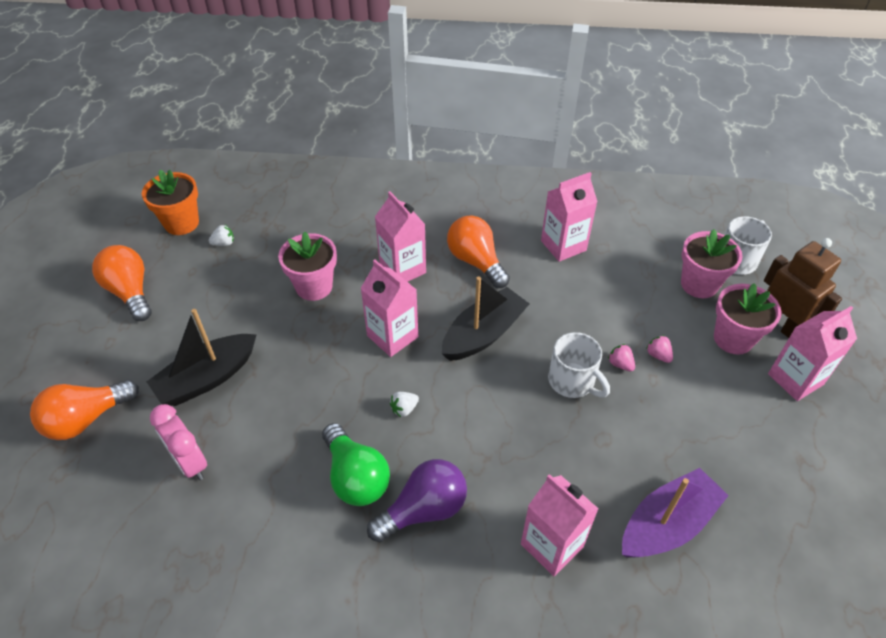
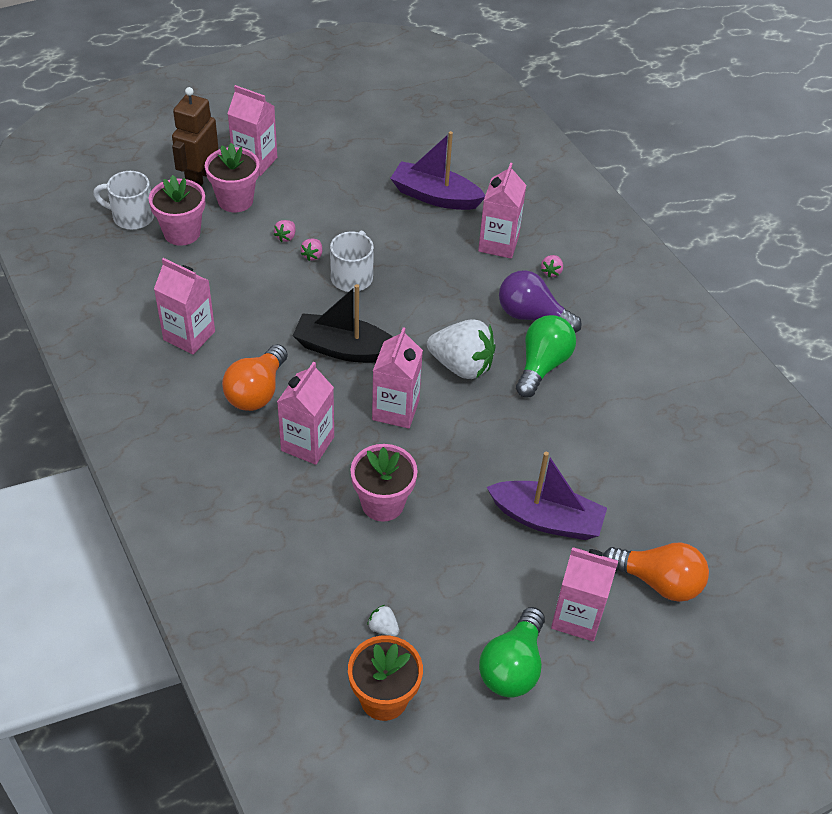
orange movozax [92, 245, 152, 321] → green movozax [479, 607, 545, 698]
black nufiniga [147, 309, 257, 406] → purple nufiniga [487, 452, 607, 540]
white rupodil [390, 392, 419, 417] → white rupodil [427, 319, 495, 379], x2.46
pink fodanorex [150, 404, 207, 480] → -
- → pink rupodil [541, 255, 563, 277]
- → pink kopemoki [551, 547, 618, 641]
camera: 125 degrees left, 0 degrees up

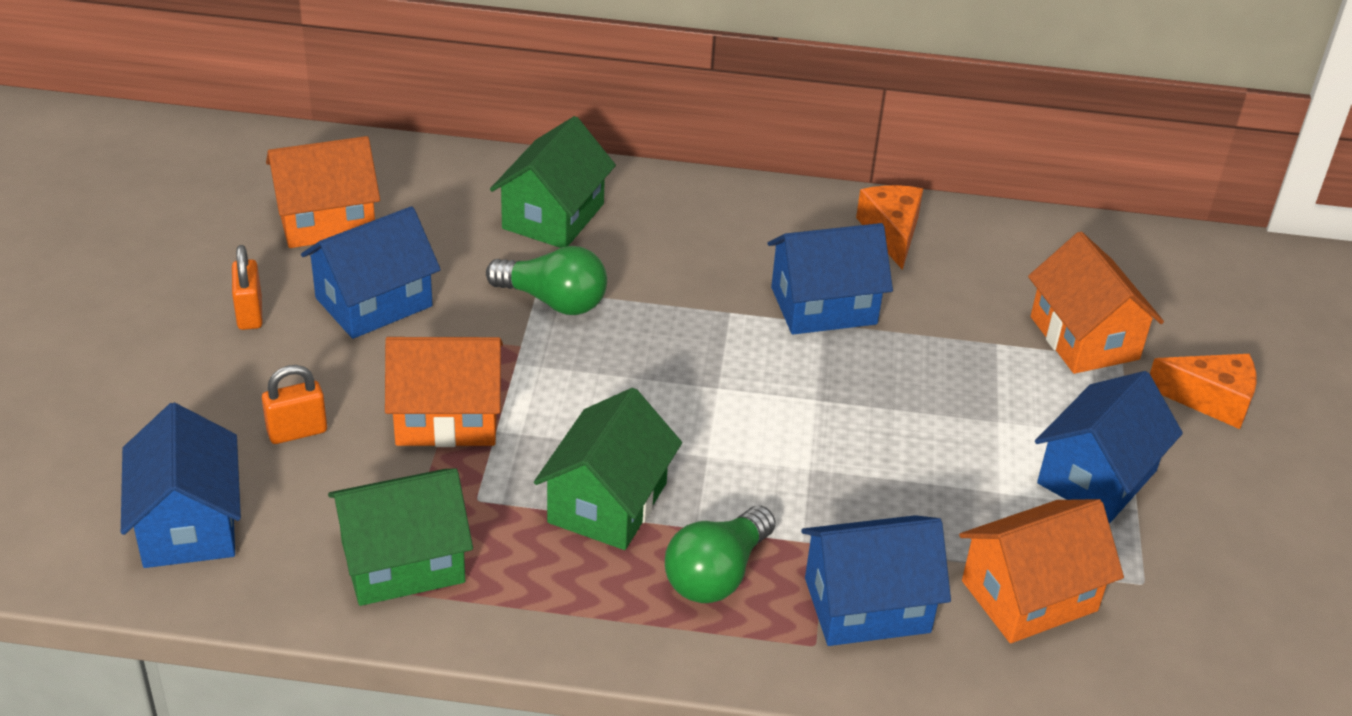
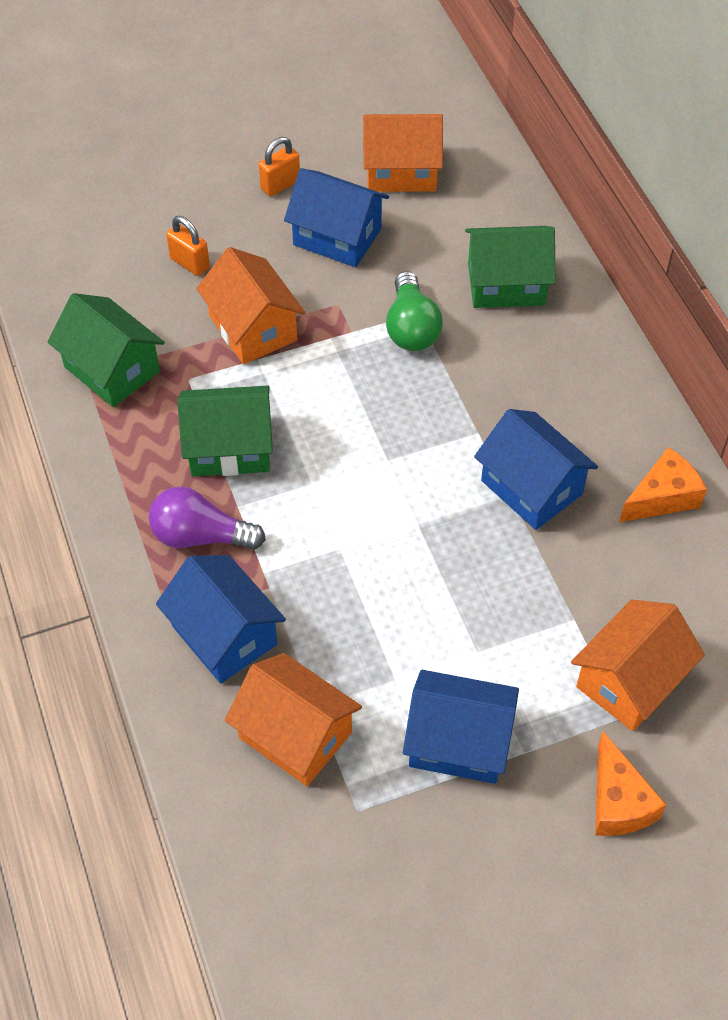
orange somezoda [266, 136, 380, 248] → orange somezoda [363, 114, 443, 192], 45 degrees counterclockwise
blue somezoda [121, 403, 241, 568] → -
green movozax [665, 506, 775, 603] → purple movozax [149, 487, 266, 550]
camera: 65 degrees right, 15 degrees up

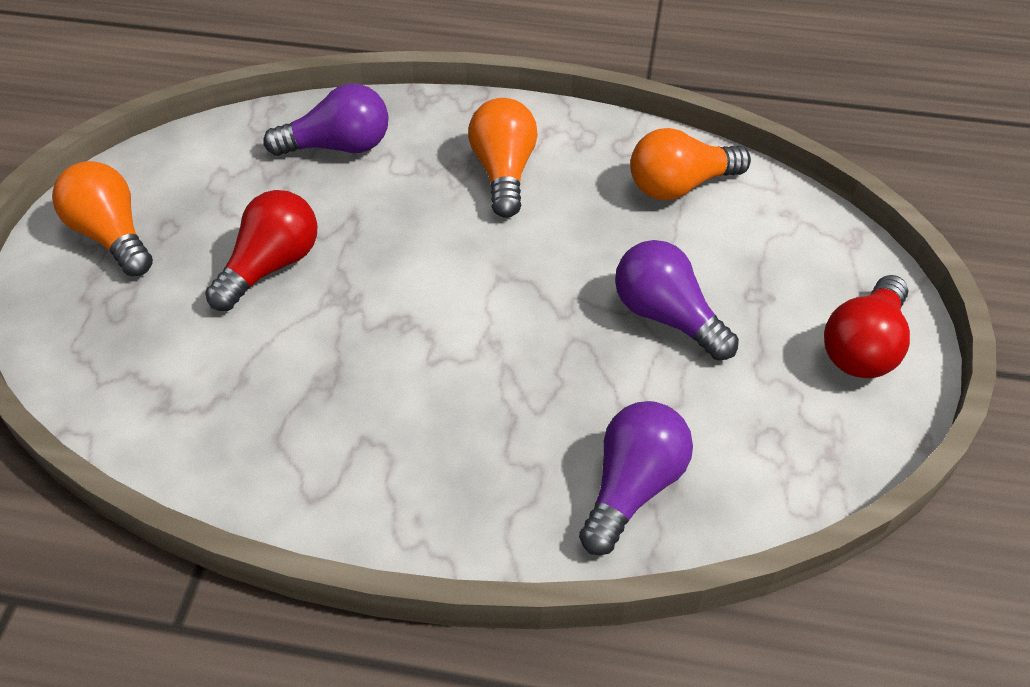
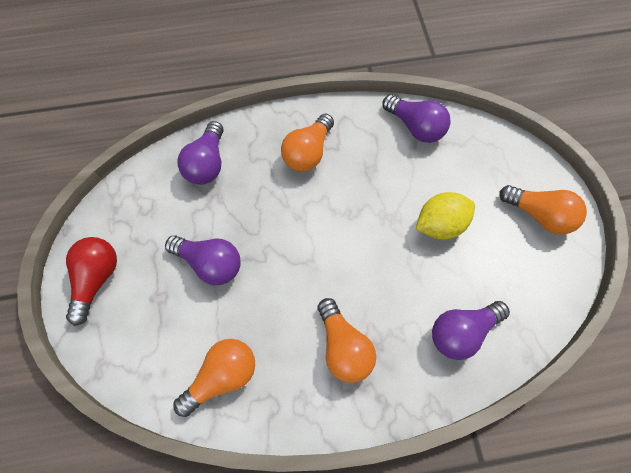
red movozax [205, 190, 317, 311] → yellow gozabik [416, 192, 475, 239]
- → purple movozax [383, 95, 451, 143]
- → orange movozax [281, 114, 334, 172]
camera: 160 degrees right, 15 degrees up

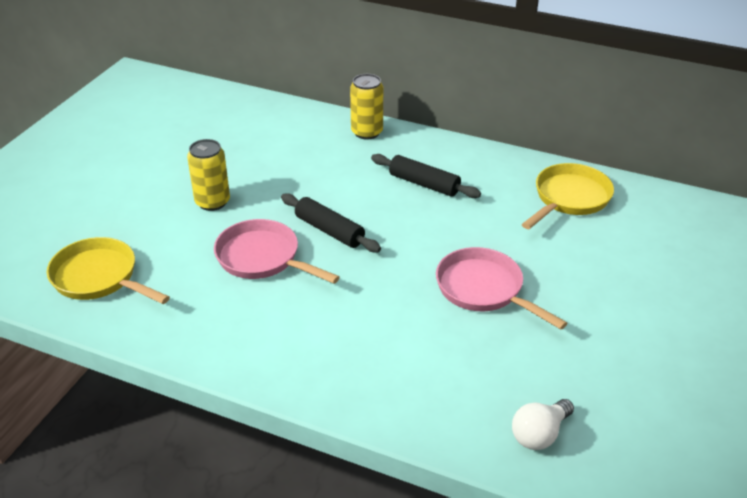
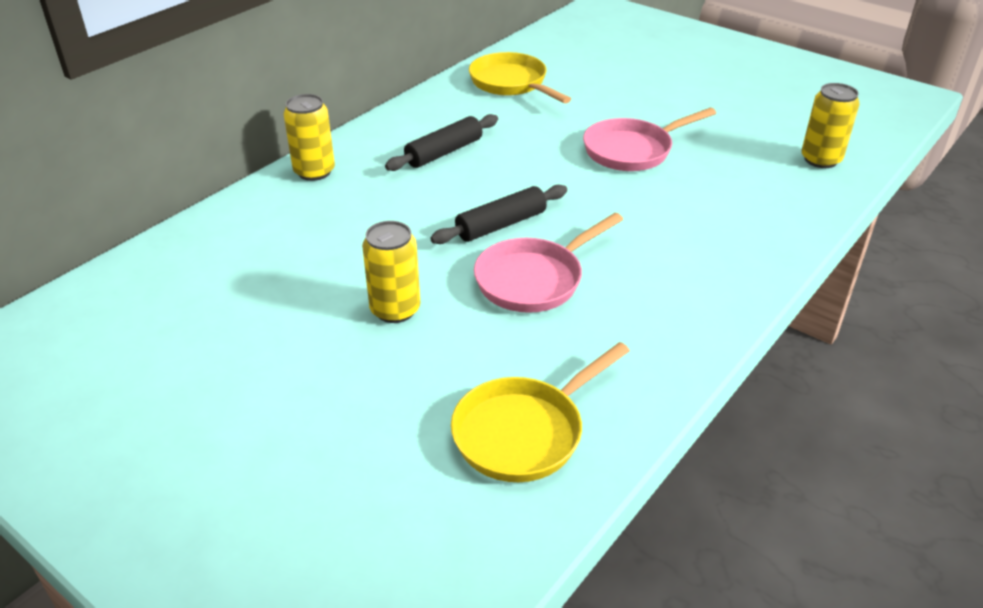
white movozax [512, 399, 574, 450] → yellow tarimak [801, 83, 859, 168]
camera: 75 degrees left, 0 degrees up

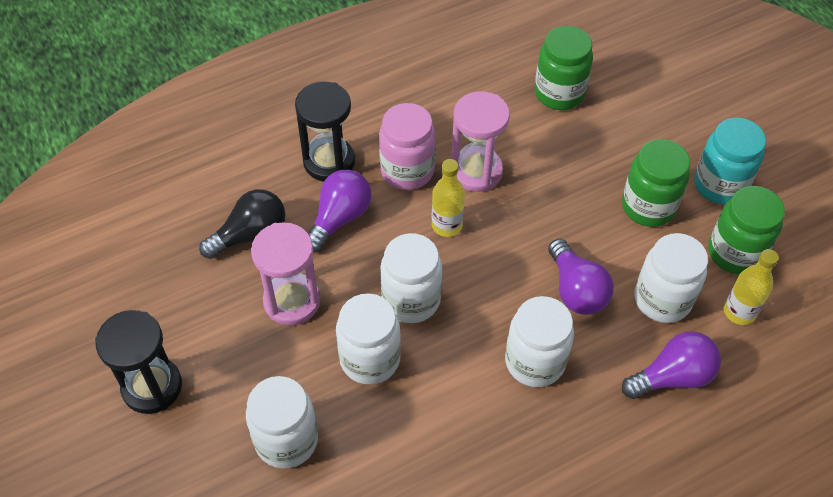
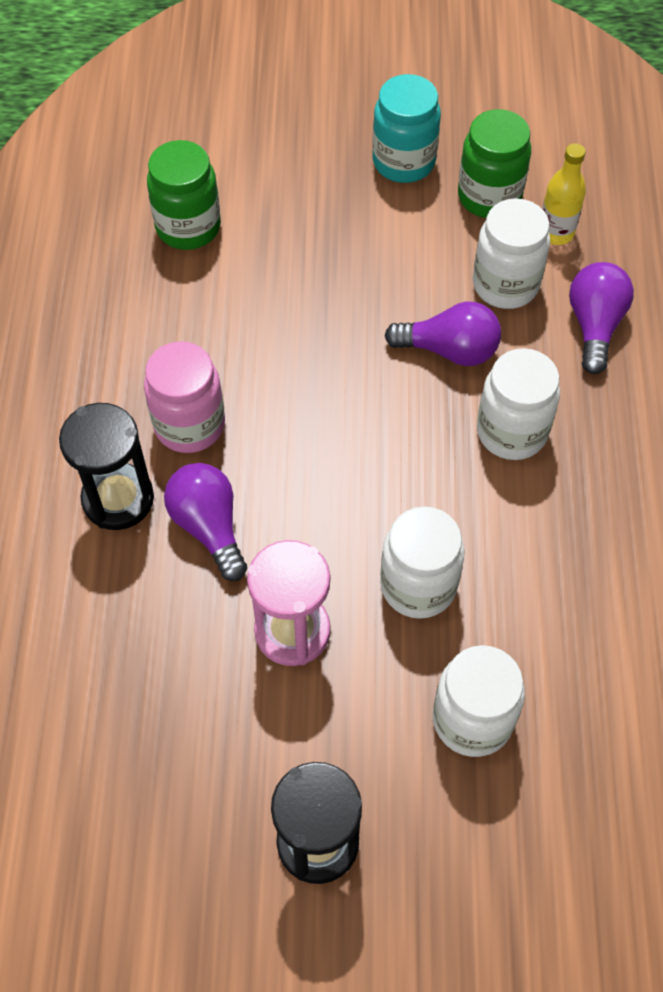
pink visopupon [451, 91, 510, 192] → -
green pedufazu [622, 139, 690, 227] → -
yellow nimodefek [432, 159, 465, 237] → -
black movozax [199, 189, 286, 259] → -
white pedufazu [380, 233, 442, 323] → -
camera: 60 degrees left, 5 degrees up

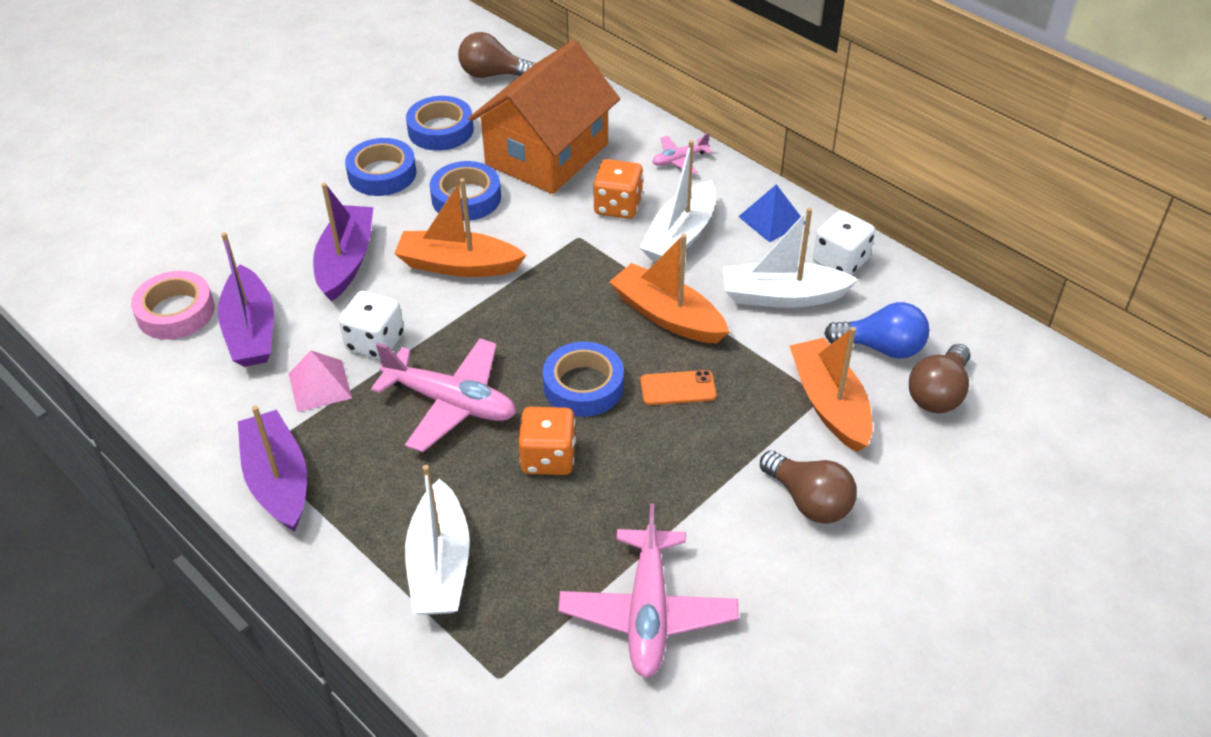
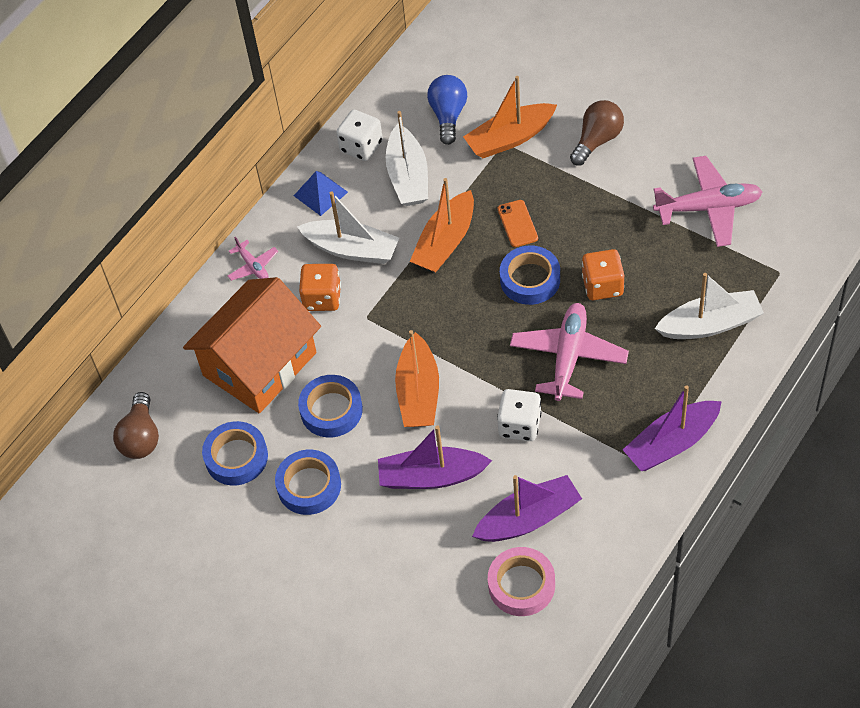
orange somezoda [469, 40, 620, 194] → orange somezoda [183, 277, 321, 413], 75 degrees counterclockwise
brown movozax [909, 344, 971, 413] → -
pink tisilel [288, 350, 352, 412] → -
camera: 95 degrees left, 10 degrees up

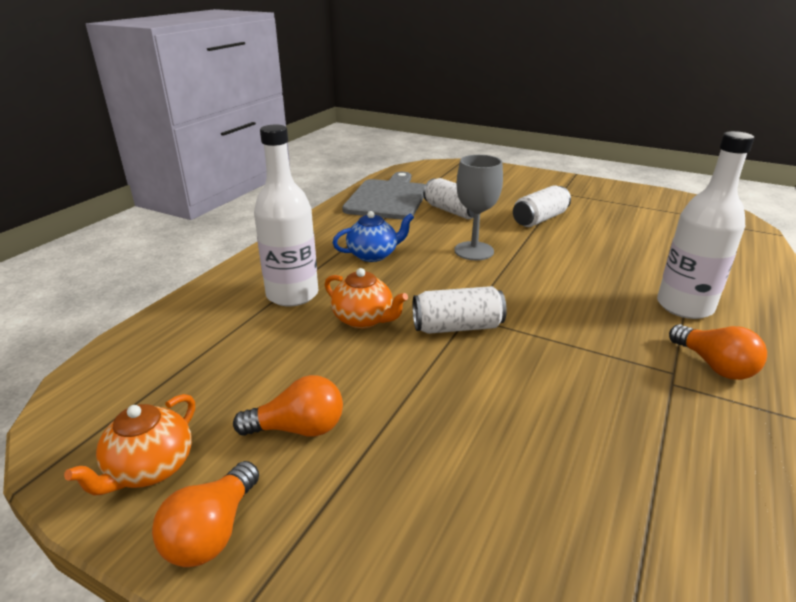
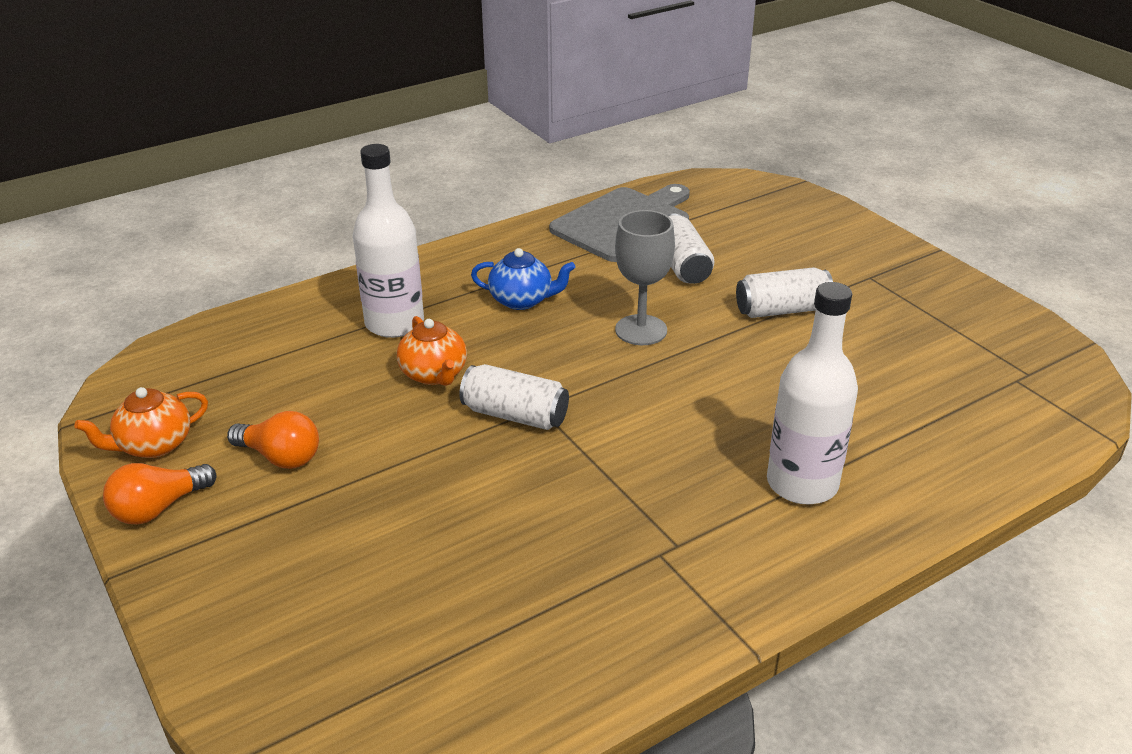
orange movozax [669, 324, 767, 380] → -
camera: 30 degrees right, 5 degrees up

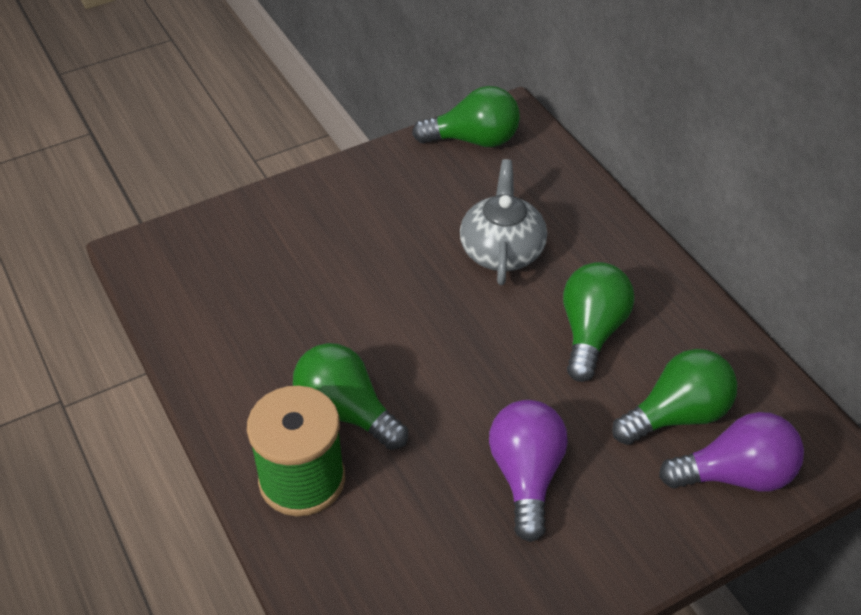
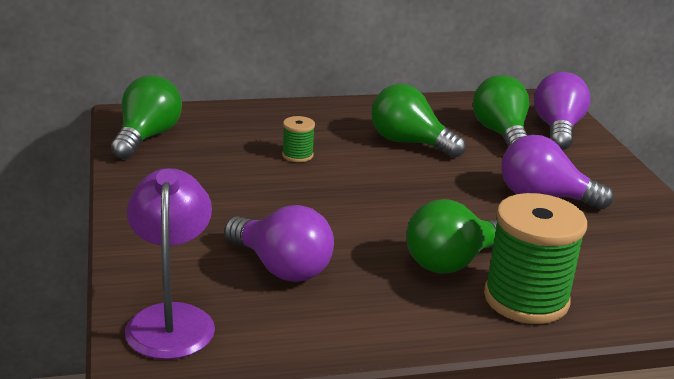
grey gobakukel [460, 159, 547, 285] → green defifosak [282, 116, 315, 162]
- → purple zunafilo [125, 168, 215, 359]
- → purple movozax [224, 205, 334, 282]
camera: 75 degrees left, 20 degrees down

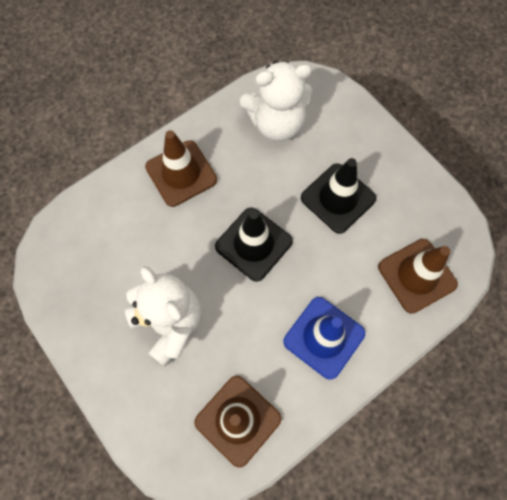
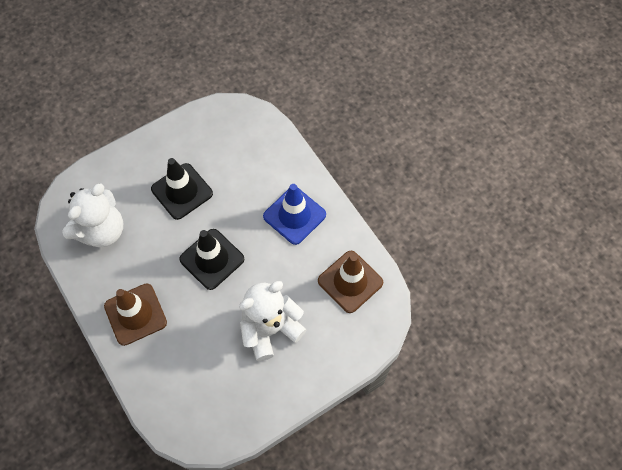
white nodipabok [240, 61, 312, 141] → white nodipabok [62, 183, 123, 247], 45 degrees clockwise
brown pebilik [378, 239, 458, 314] → -
camera: 85 degrees left, 5 degrees down

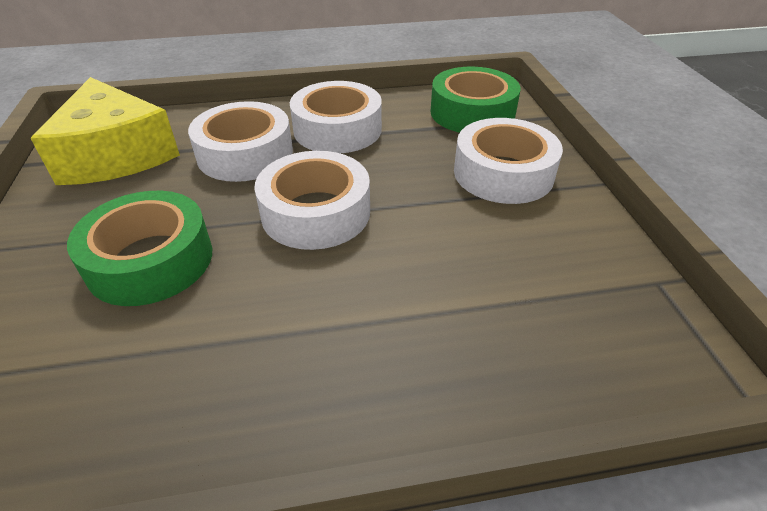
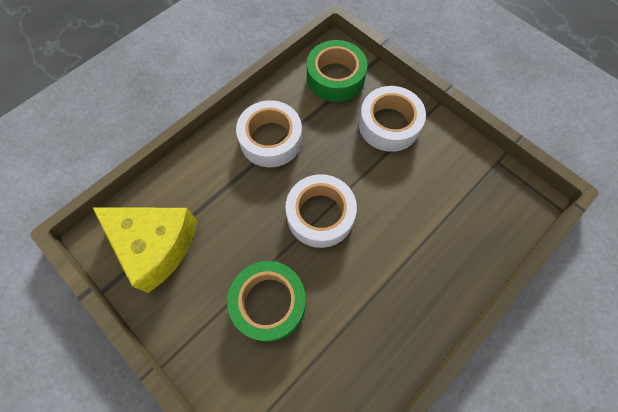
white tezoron [188, 101, 293, 182] → -
camera: 35 degrees left, 25 degrees up

